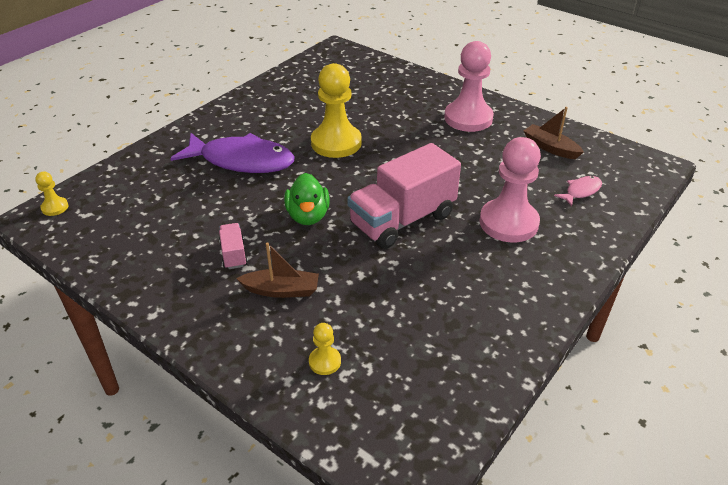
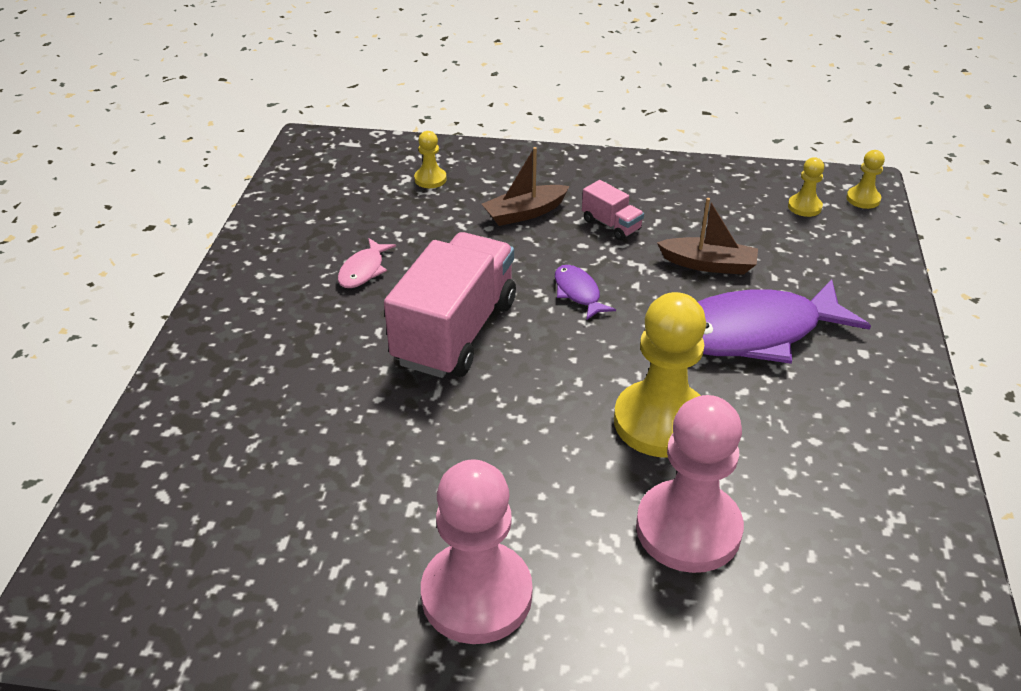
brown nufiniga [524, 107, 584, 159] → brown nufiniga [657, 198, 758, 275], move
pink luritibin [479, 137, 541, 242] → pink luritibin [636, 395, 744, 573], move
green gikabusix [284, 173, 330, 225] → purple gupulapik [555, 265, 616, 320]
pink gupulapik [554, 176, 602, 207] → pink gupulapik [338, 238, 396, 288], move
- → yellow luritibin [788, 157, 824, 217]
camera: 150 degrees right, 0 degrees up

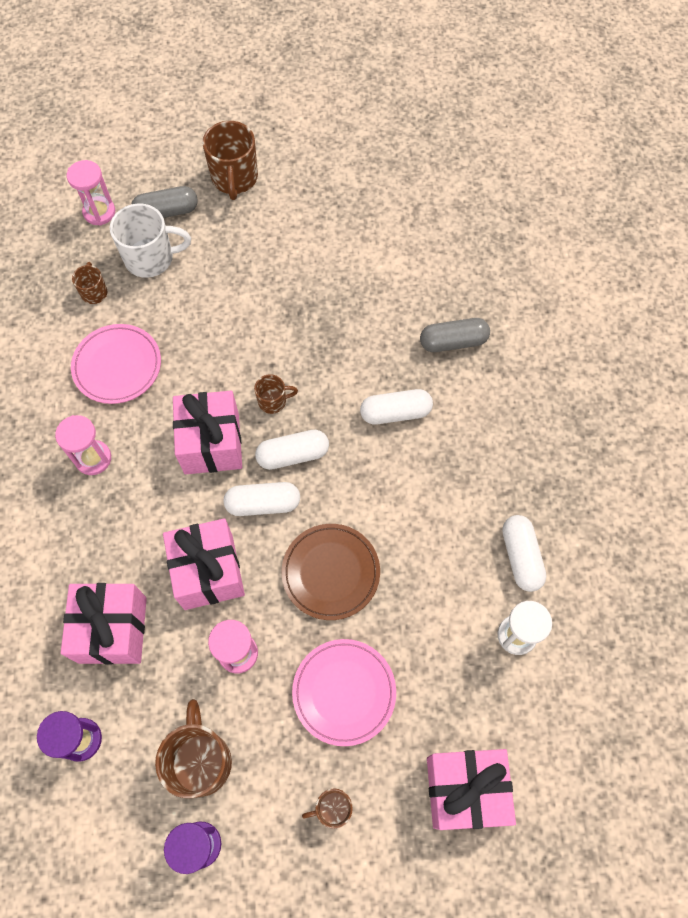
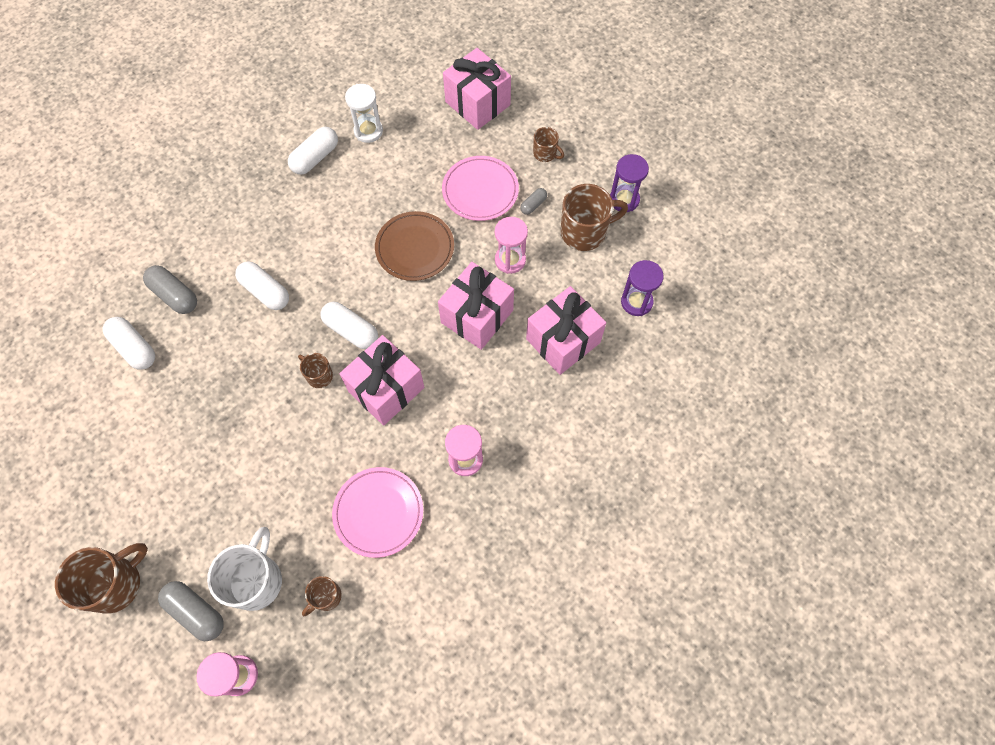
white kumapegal [110, 204, 191, 278] → white kumapegal [207, 527, 282, 611], 60 degrees clockwise
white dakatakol [224, 482, 300, 516] → white dakatakol [103, 317, 155, 370], move
brown kumapegal [155, 699, 232, 798] → brown kumapegal [561, 184, 628, 251], 150 degrees counterclockwise
- → grey dakatakol [520, 188, 547, 215]
camera: 130 degrees left, 0 degrees up

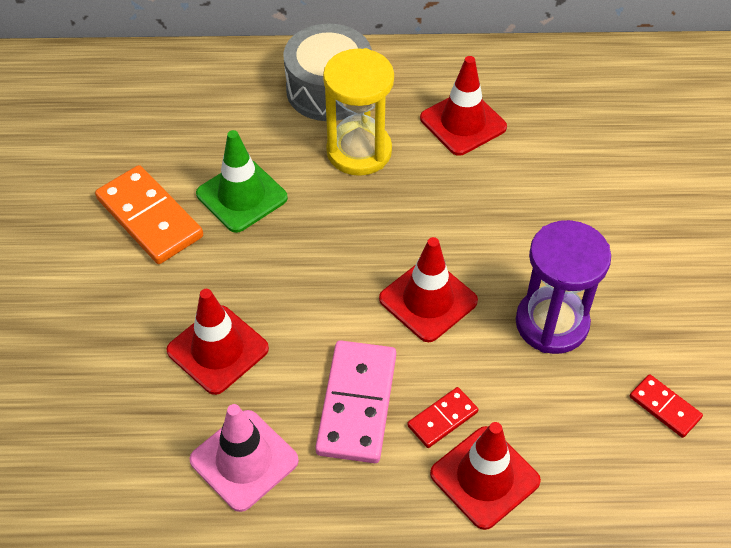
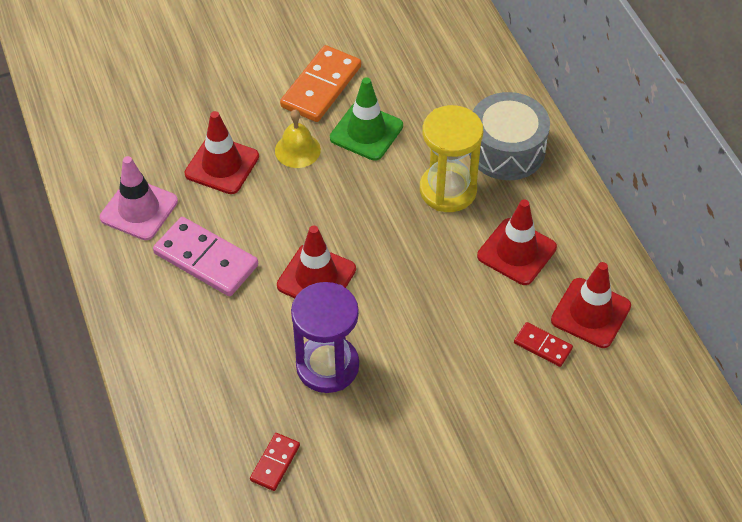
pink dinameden [315, 340, 396, 463] → pink dinameden [153, 217, 258, 296], 45 degrees clockwise
red dinameden [407, 387, 478, 448] → red dinameden [514, 322, 573, 367], move
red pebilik [430, 422, 541, 530] → red pebilik [551, 262, 631, 348], move
- → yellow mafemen [275, 110, 321, 168]
camera: 70 degrees right, 0 degrees up

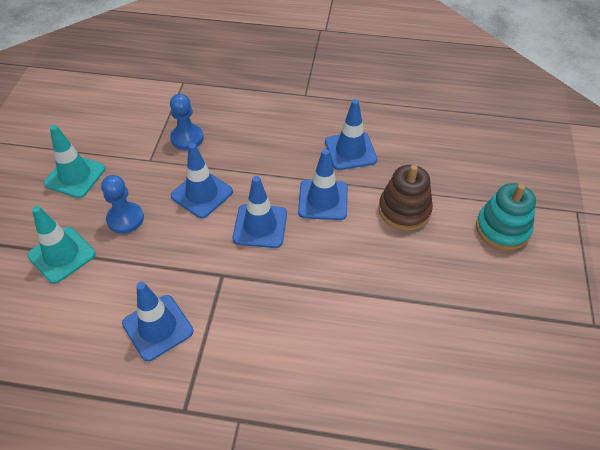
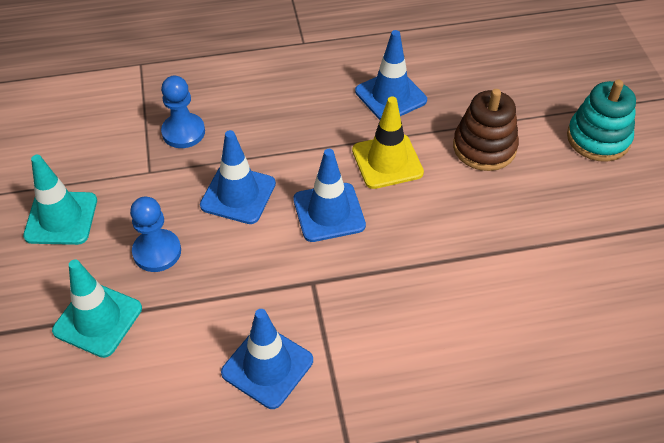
blue pebilik [298, 149, 348, 220] → yellow pebilik [352, 97, 424, 189]
camera: 20 degrees left, 0 degrees up

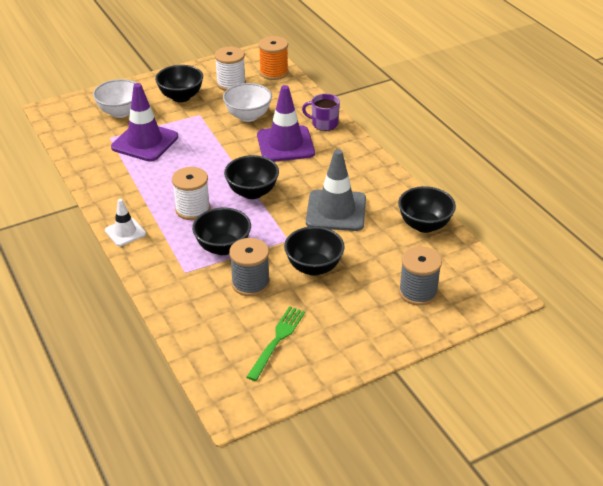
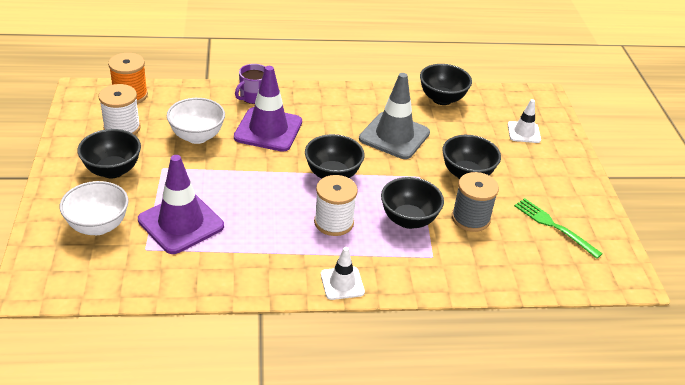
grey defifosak [399, 246, 442, 305] → white pebilik [508, 99, 541, 143]
camera: 70 degrees left, 0 degrees up

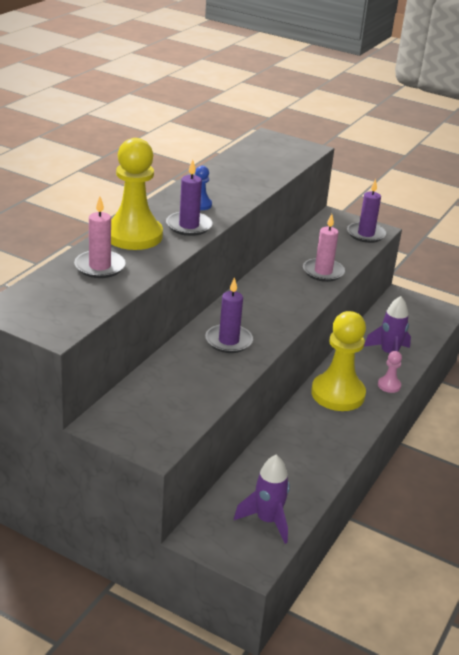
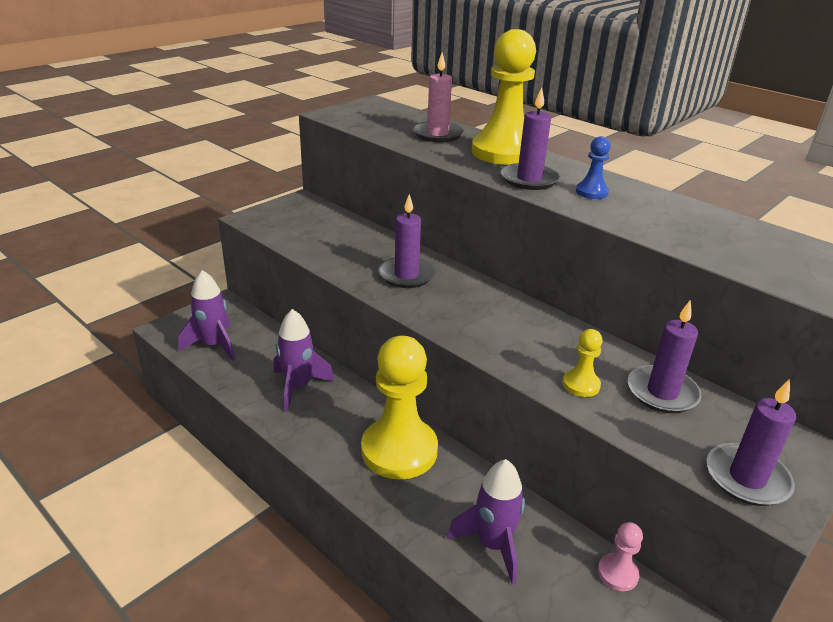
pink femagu [303, 214, 345, 282] → yellow luritibin [562, 329, 603, 397]
pink luritibin [378, 351, 402, 393] → pink luritibin [598, 522, 643, 591], move
- → purple femagu [628, 300, 702, 413]
- → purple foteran [274, 309, 335, 412]
camera: 105 degrees right, 0 degrees up

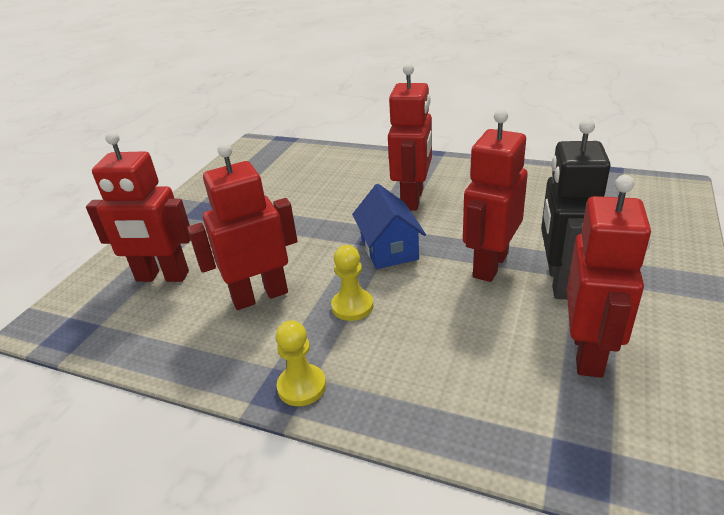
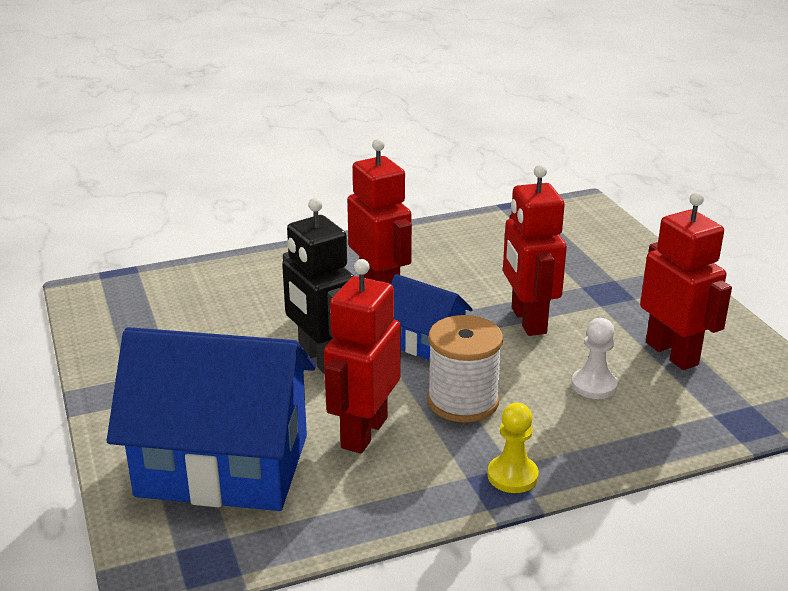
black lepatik [541, 119, 611, 299] → black lepatik [282, 198, 354, 374], move
red lepatik [86, 131, 191, 282] → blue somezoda [107, 327, 316, 511]
yellow luritibin [331, 245, 373, 321] → white defifosak [427, 315, 503, 423]
- → white luritibin [572, 318, 618, 399]
camera: 45 degrees left, 5 degrees down

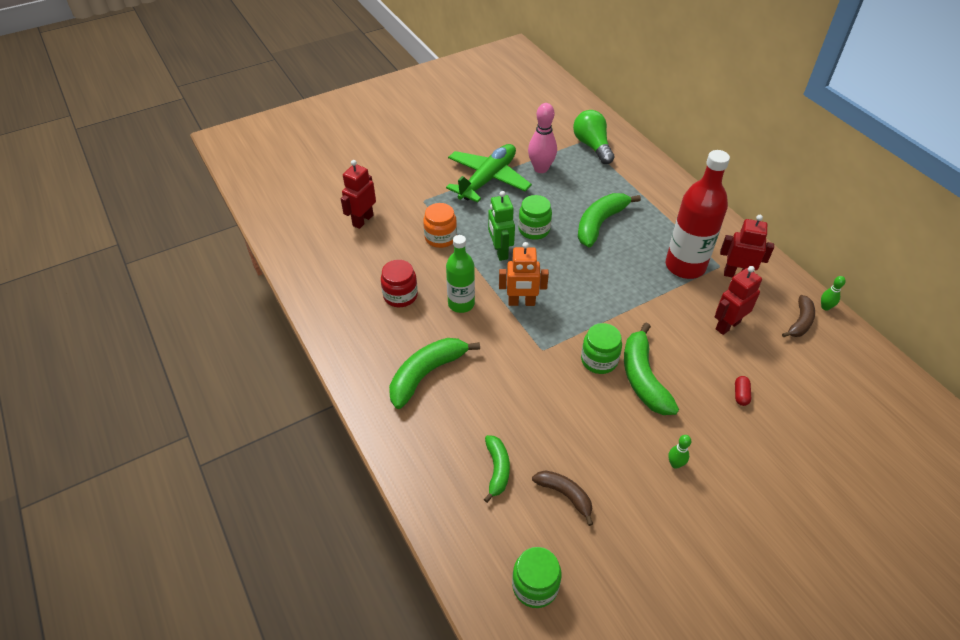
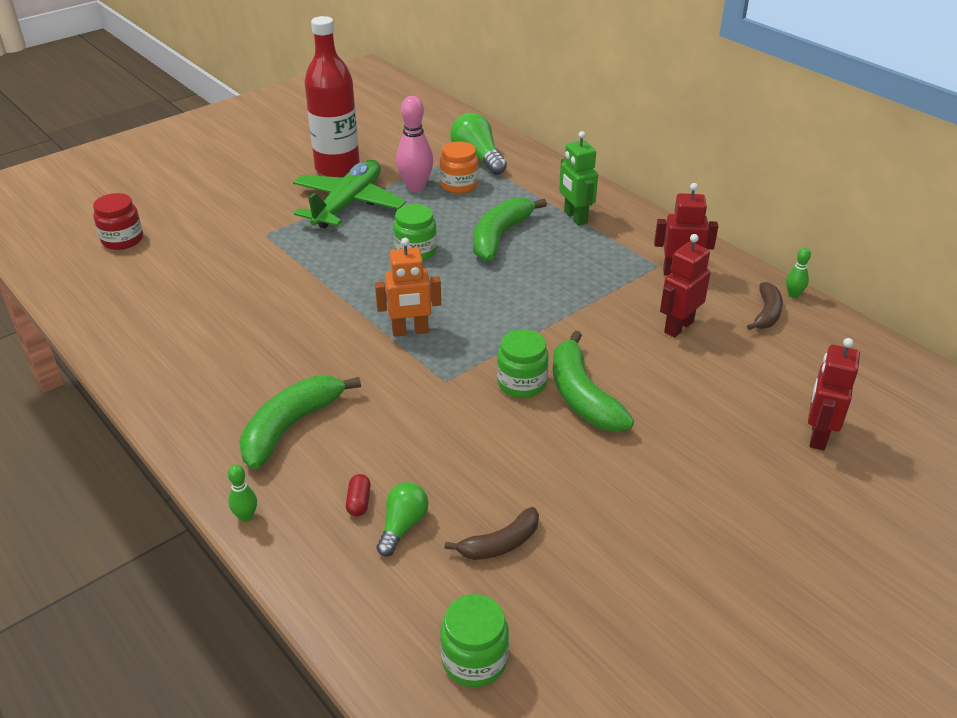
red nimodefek [666, 150, 730, 279] → red nimodefek [304, 16, 360, 177], move
red lepatik [341, 160, 376, 229] → red lepatik [808, 338, 860, 451], move
green lepatik [488, 191, 515, 261] → green lepatik [559, 131, 598, 226], move
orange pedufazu [423, 203, 457, 248] → orange pedufazu [440, 142, 478, 194], move
green nimodefek [446, 235, 475, 313] → -
red pedufazu [381, 260, 418, 307] → red pedufazu [93, 193, 143, 250], move
red dakatakol [735, 376, 751, 406] → red dakatakol [346, 474, 371, 516], move
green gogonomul [484, 435, 510, 503] → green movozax [376, 482, 428, 557]
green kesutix [668, 435, 691, 469] → green kesutix [228, 465, 257, 522], move
brown gogonomul [532, 470, 593, 526] → brown gogonomul [445, 507, 539, 560], 120 degrees clockwise
camera: 10 degrees left, 10 degrees down

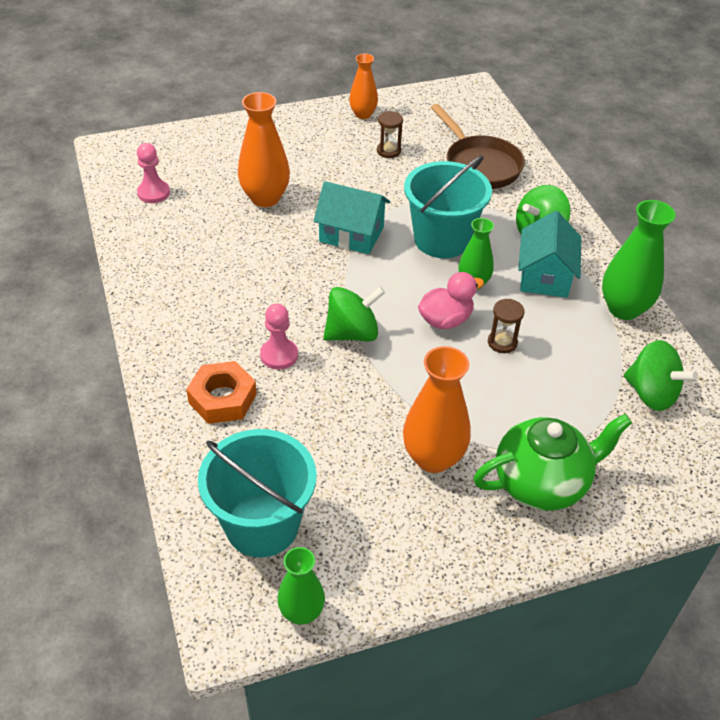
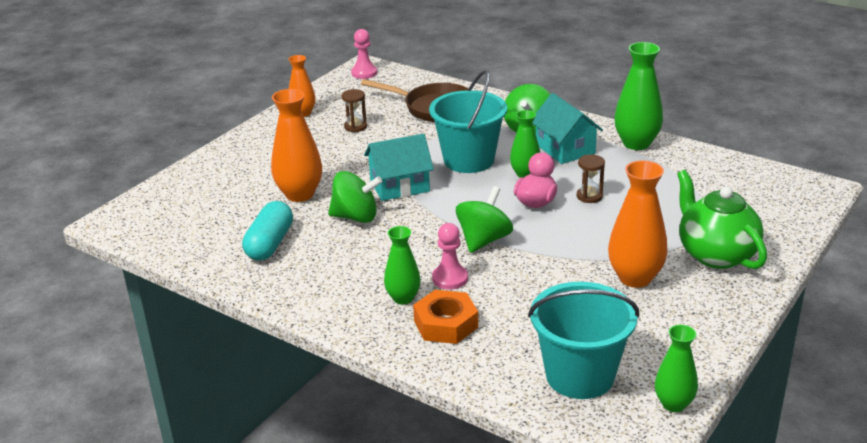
pink luritibin [137, 143, 170, 203] → pink luritibin [351, 29, 377, 79], move
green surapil [624, 340, 698, 411] → green surapil [328, 171, 383, 223], move
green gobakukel [473, 414, 632, 511] → green gobakukel [677, 170, 767, 269], 60 degrees counterclockwise
- → turquoise dakatakol [242, 201, 293, 261]
- → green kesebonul [384, 226, 421, 305]
camera: 35 degrees left, 15 degrees down

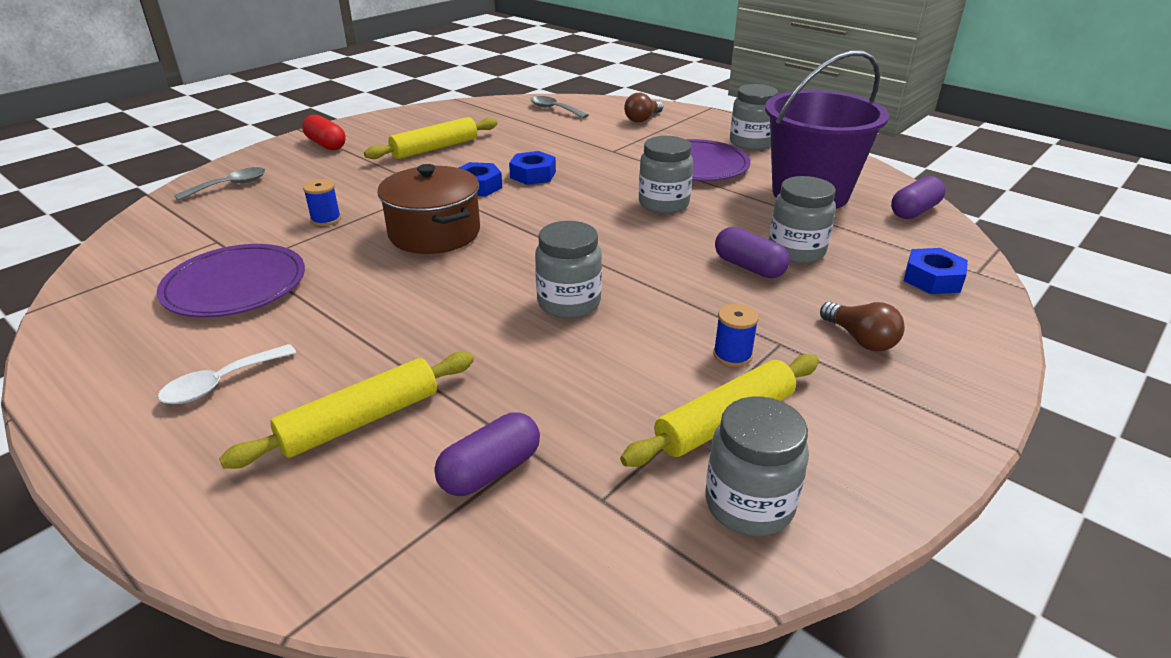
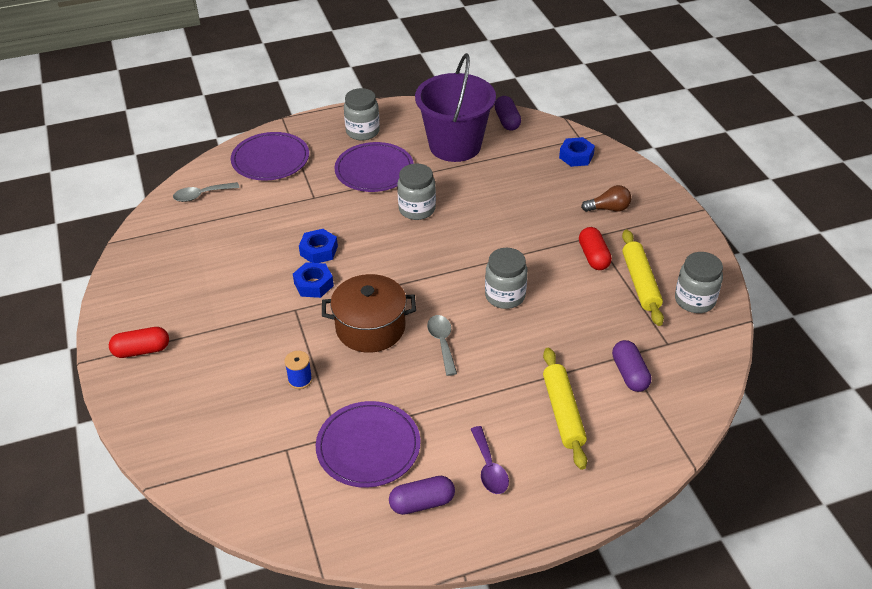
brown movozax [624, 93, 663, 122] → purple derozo [231, 132, 309, 181]
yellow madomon [364, 117, 497, 159] → -
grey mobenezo [174, 167, 266, 201] → grey mobenezo [427, 315, 457, 376], move
grey pedufazu [769, 176, 836, 263] → -
purple dakatakol [715, 227, 790, 278] → purple dakatakol [389, 476, 455, 515], move
blue defifosak [713, 304, 759, 367] → red dakatakol [579, 227, 612, 270]
white mobenezo [158, 344, 296, 404] → purple mobenezo [471, 426, 509, 494]
camera: 60 degrees left, 10 degrees up

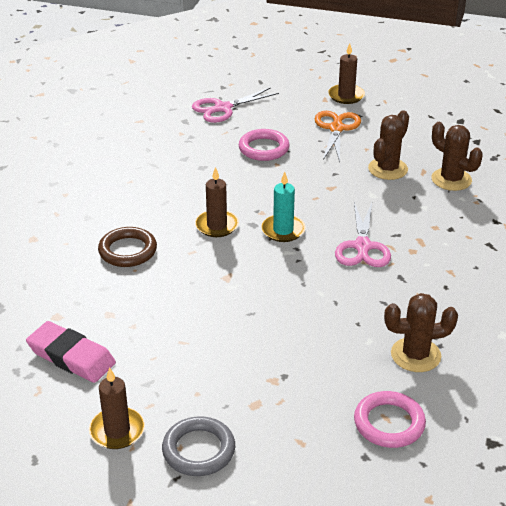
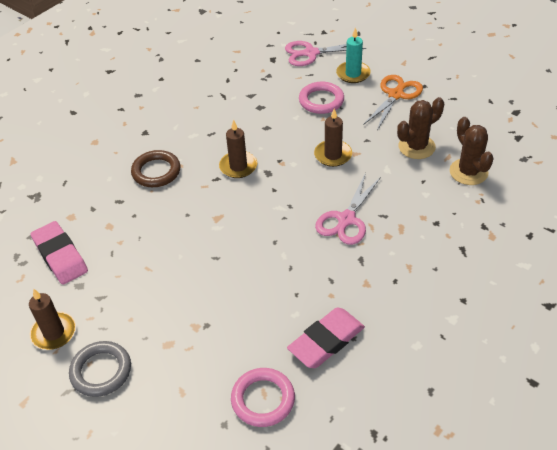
brown femagu [328, 43, 365, 104] → brown femagu [314, 109, 352, 167], move
turquoise femagu [261, 172, 306, 242] → turquoise femagu [336, 28, 371, 83], move
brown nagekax [384, 293, 458, 372] → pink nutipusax [287, 307, 365, 368]
camera: 25 degrees right, 10 degrees up

